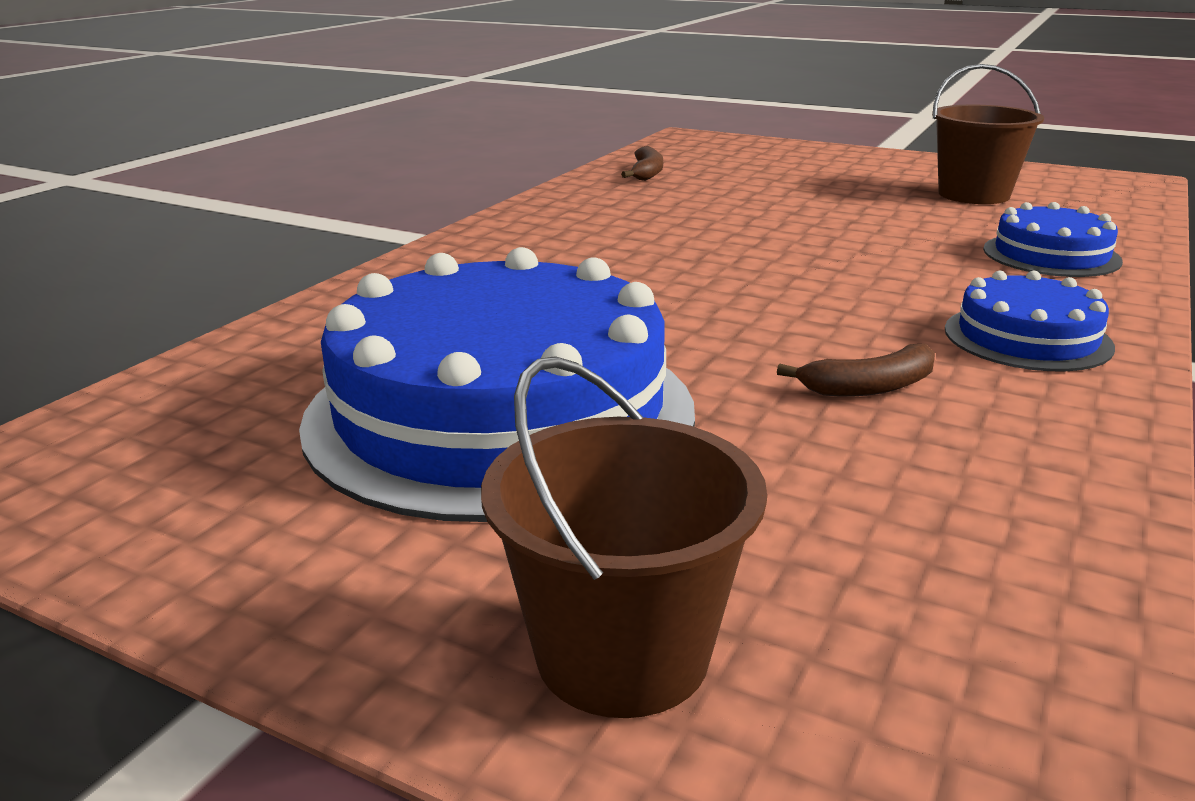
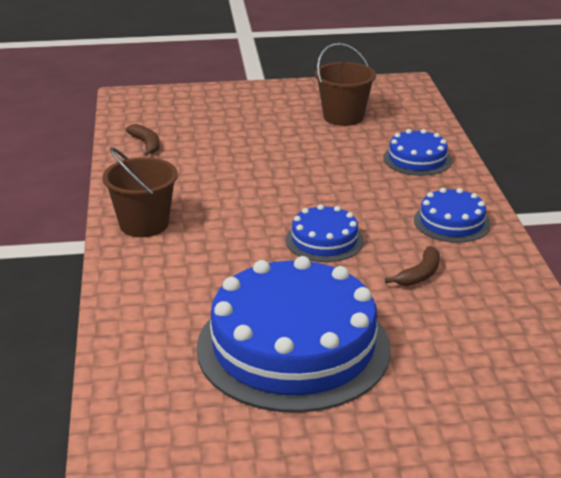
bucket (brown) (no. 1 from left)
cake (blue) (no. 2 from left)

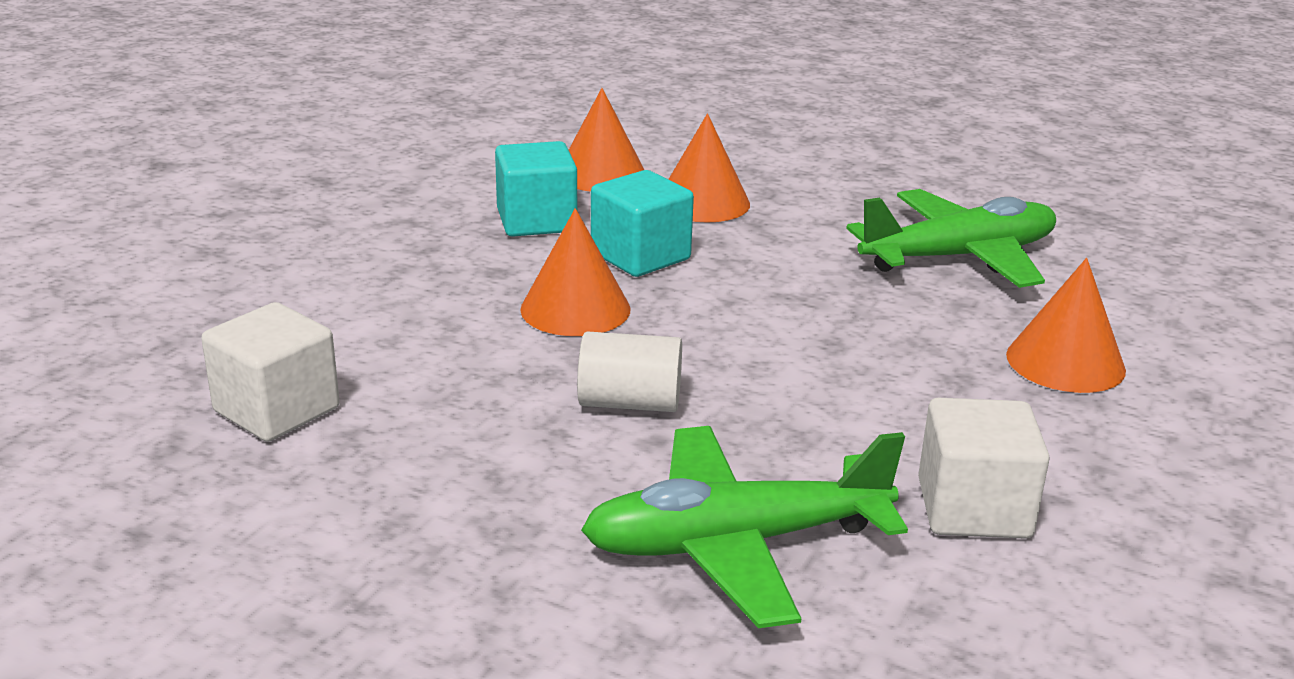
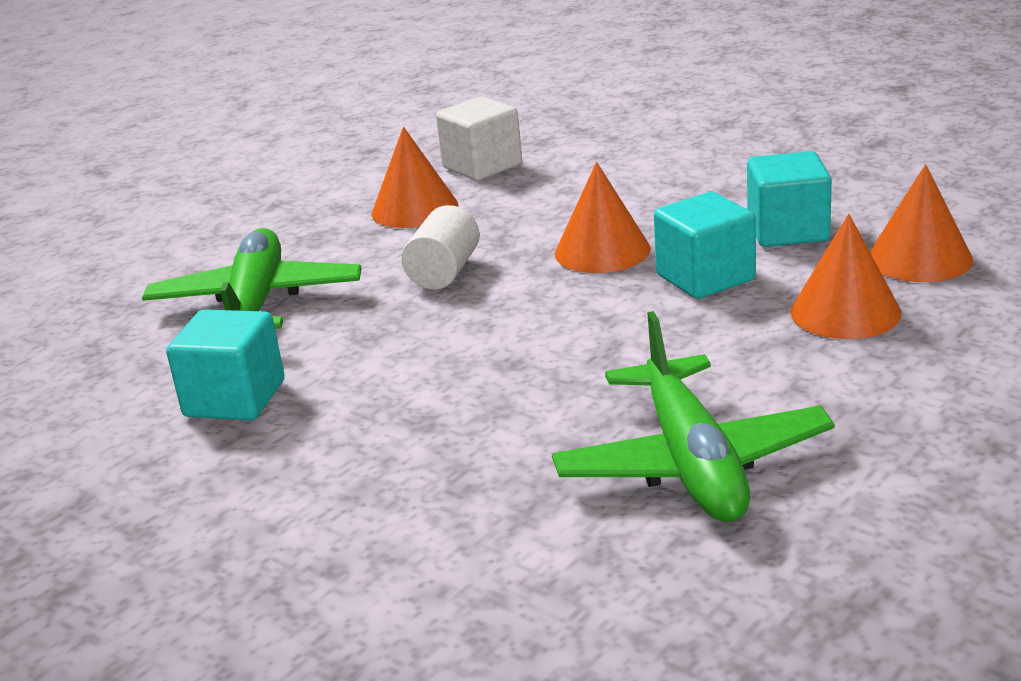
cube (turquoise) (no. 1 from left)
cone (orange) (no. 1 from left)

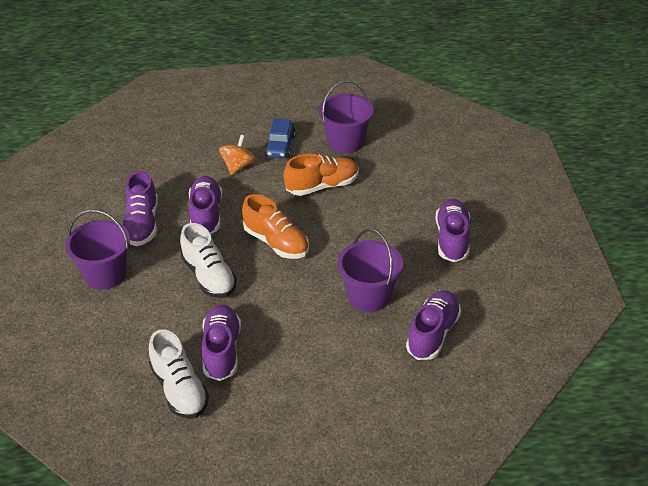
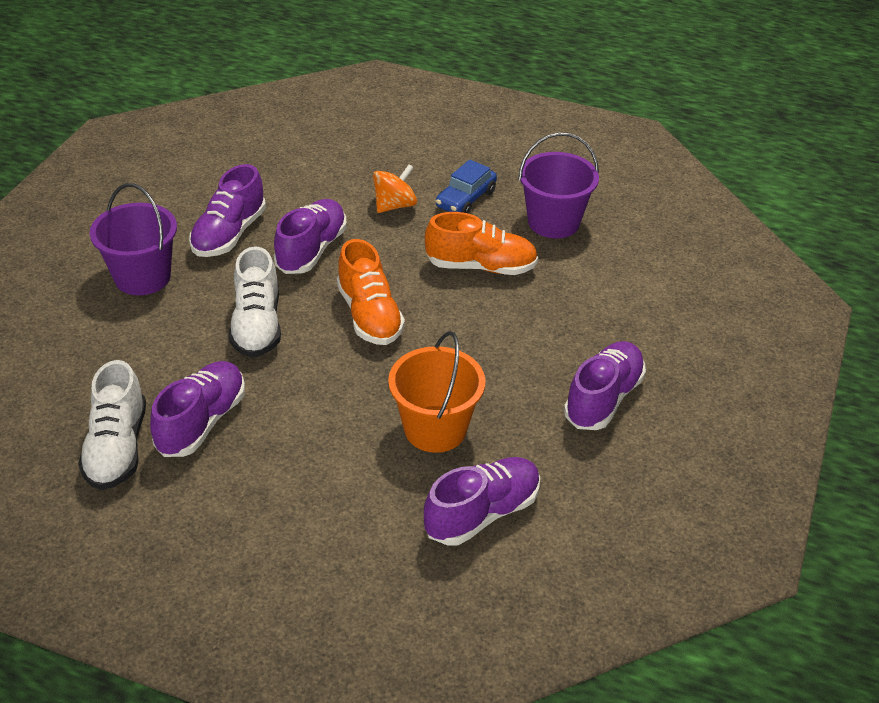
bucket (orange)

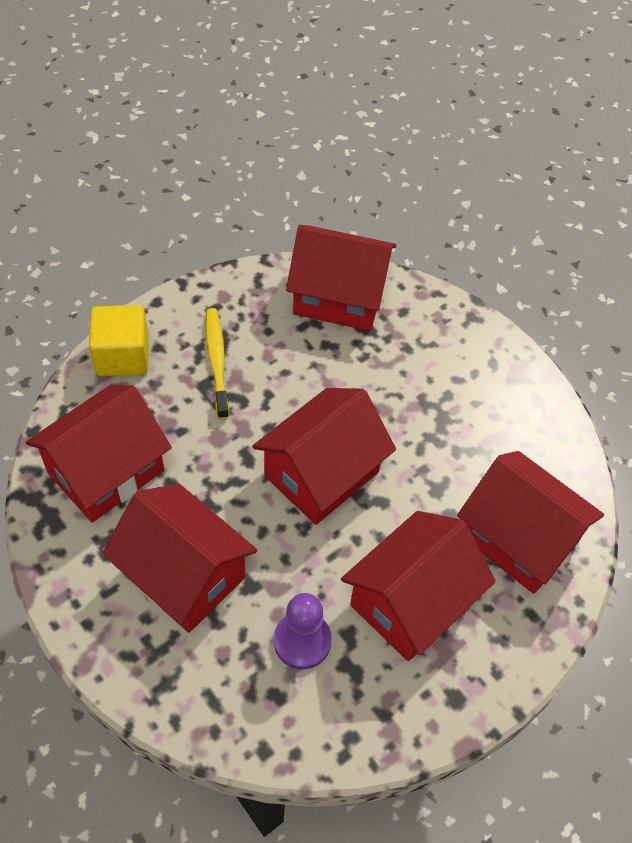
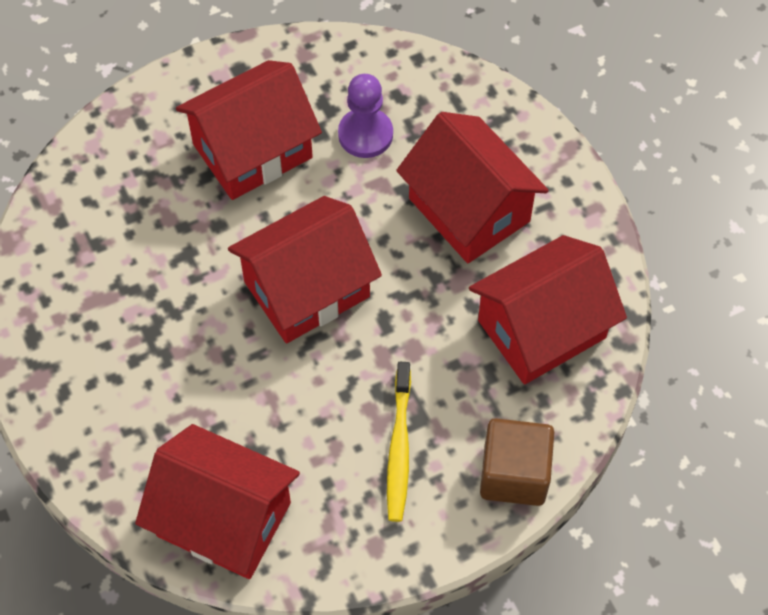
cube (brown)
house (red) (no. 6 from left in the first image)

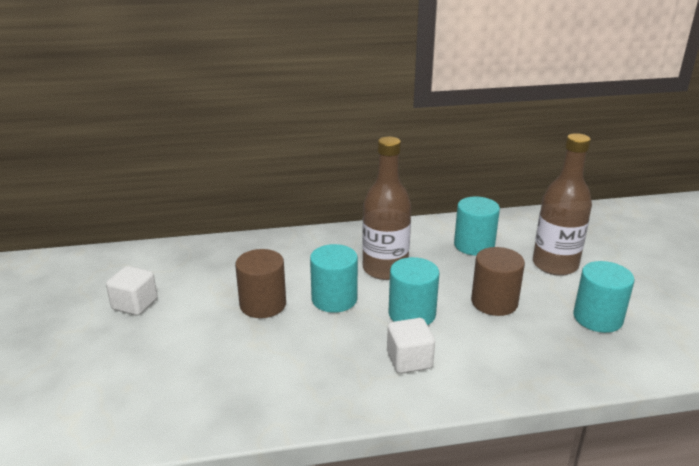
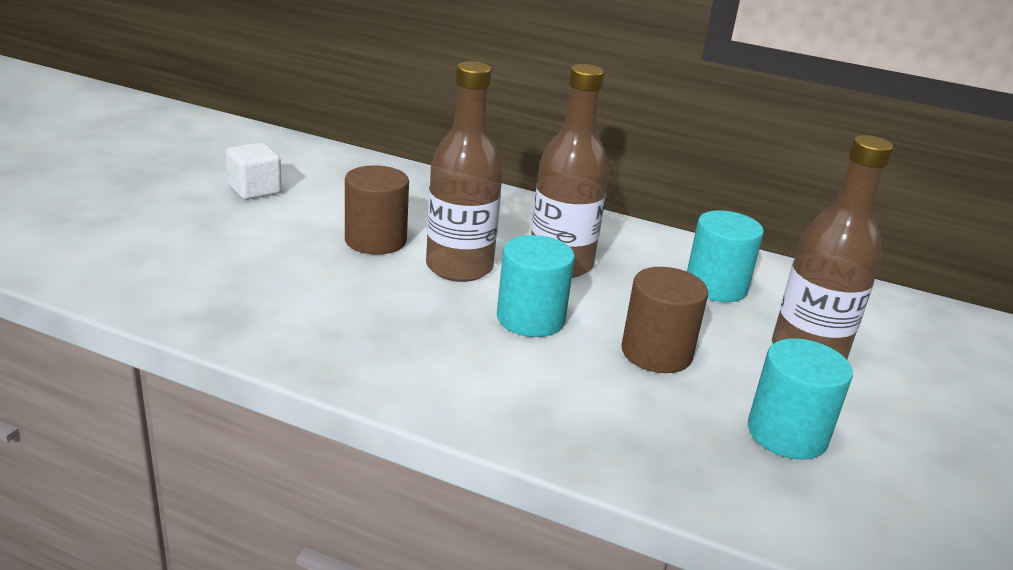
bottle (brown) (no. 1 from left)
cube (white) (no. 2 from left in the first image)

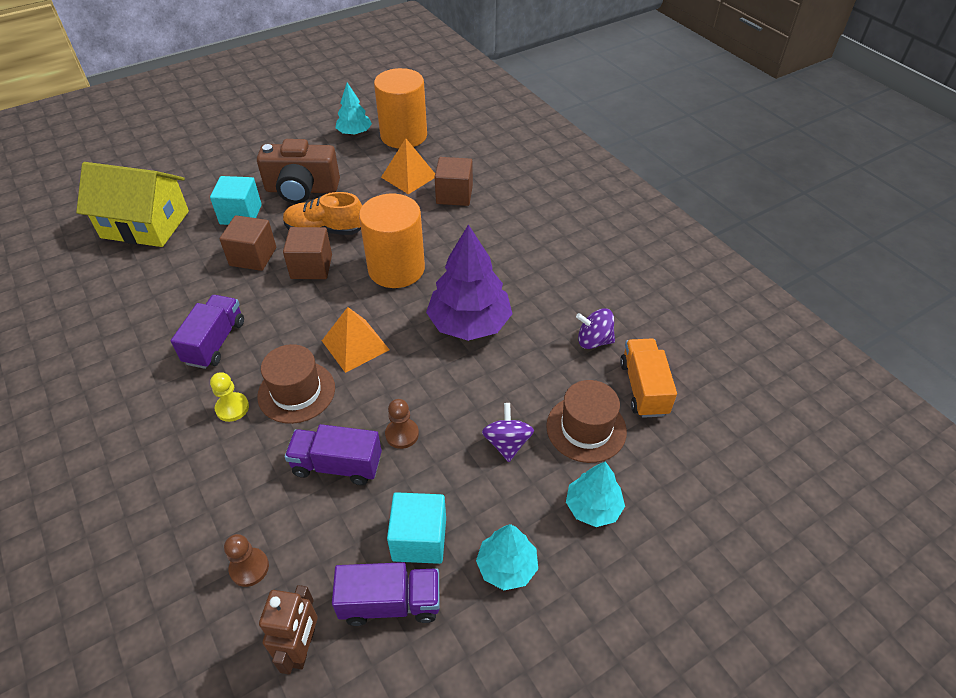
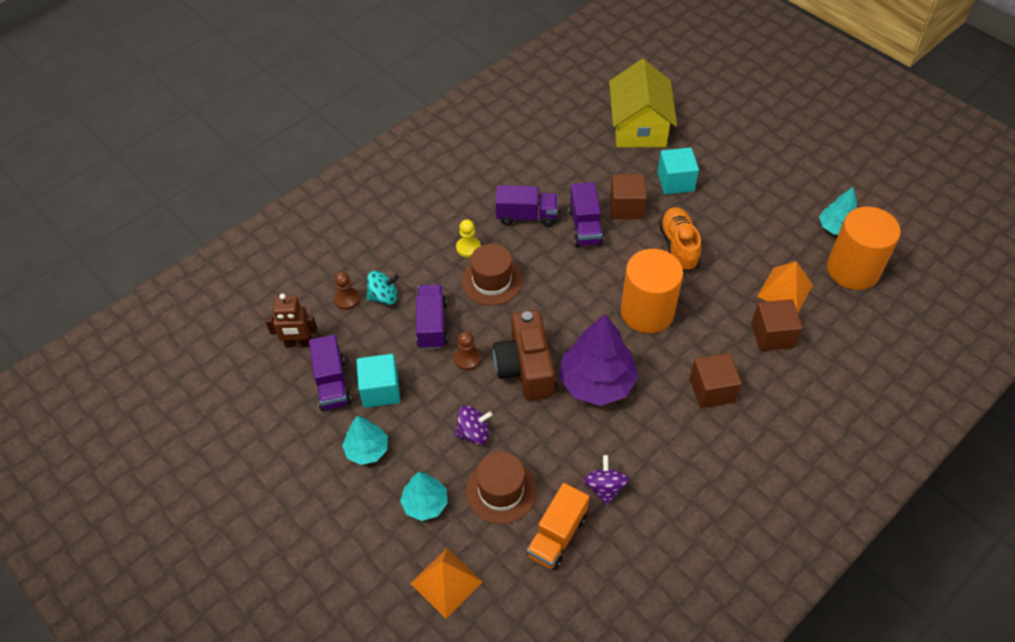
camera (brown)
cube (brown) (no. 2 from left)
pyramid (orange) (no. 1 from left)
truck (orange)
spinning top (turquoise)
truck (purple) (no. 4 from left)

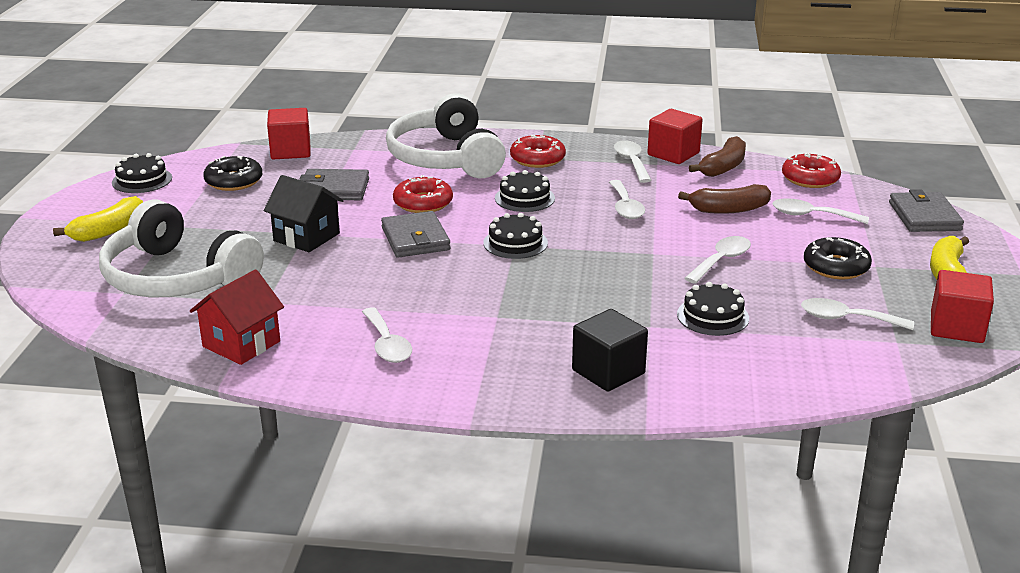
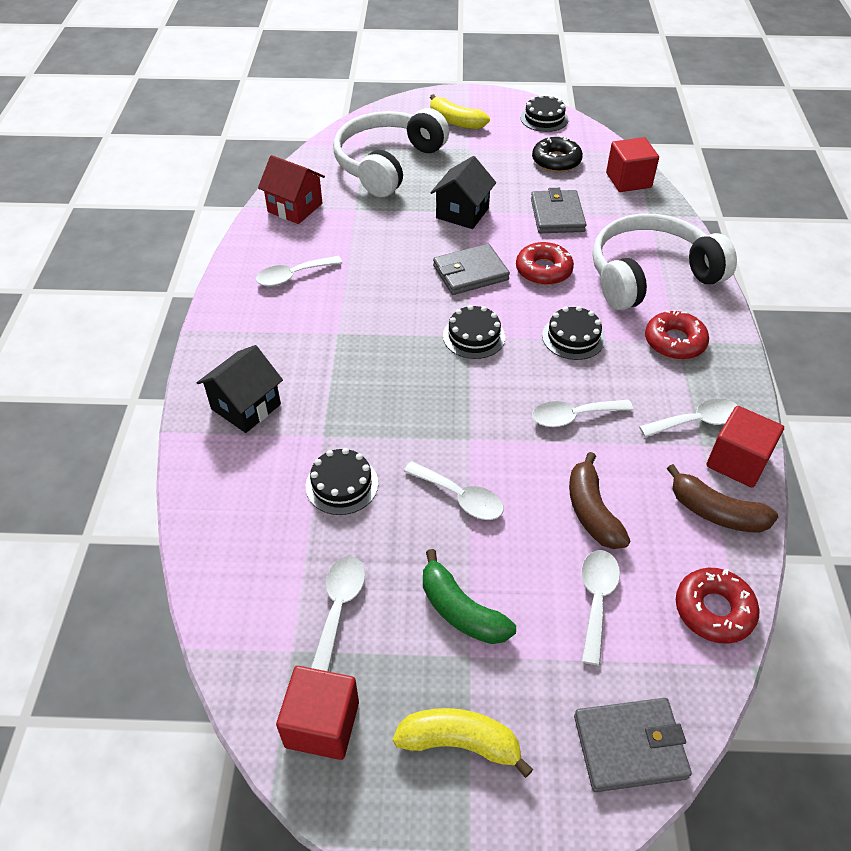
house (black) (no. 1 from left)
banana (green)

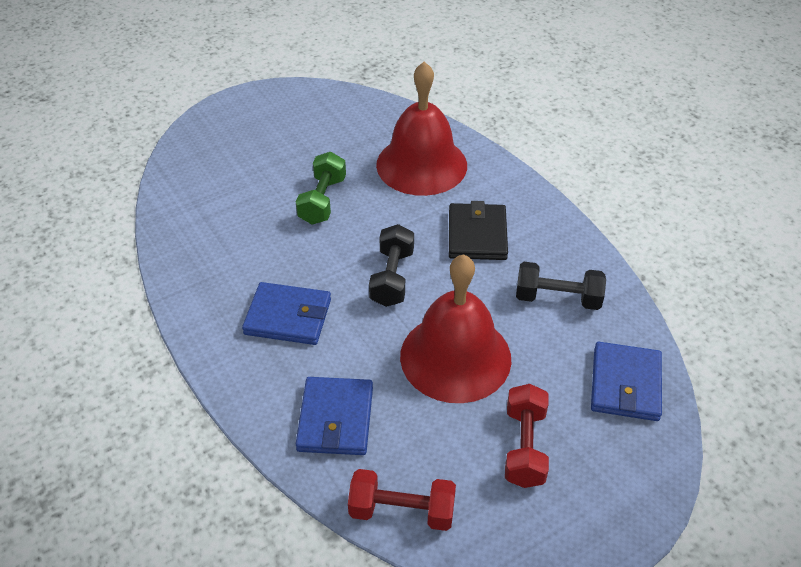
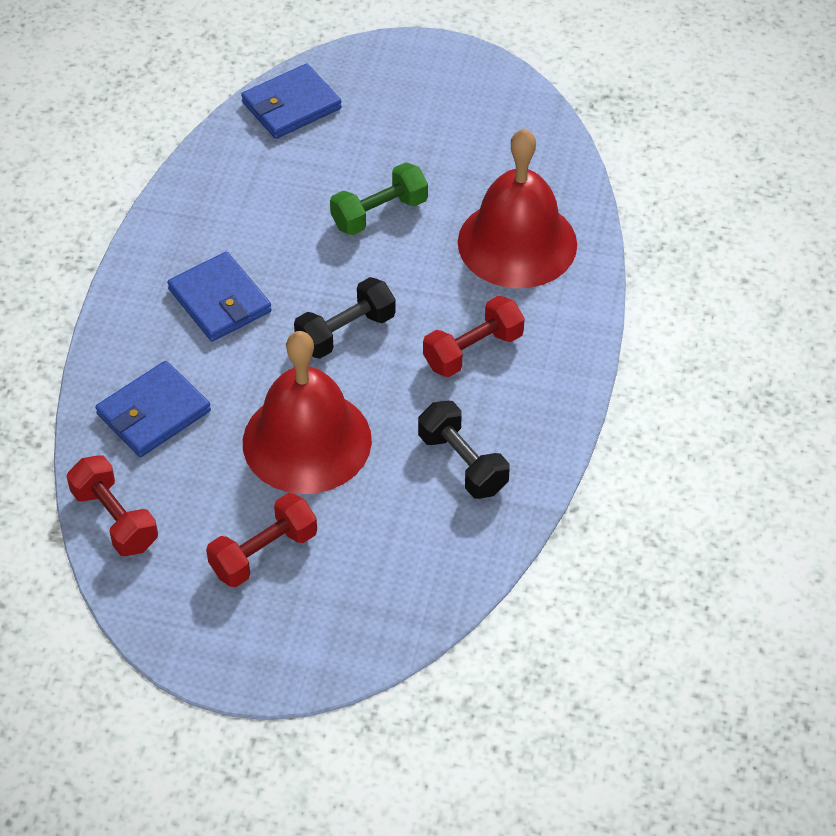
dumbbell (red) (no. 3 from left)
wallet (blue) (no. 3 from left)

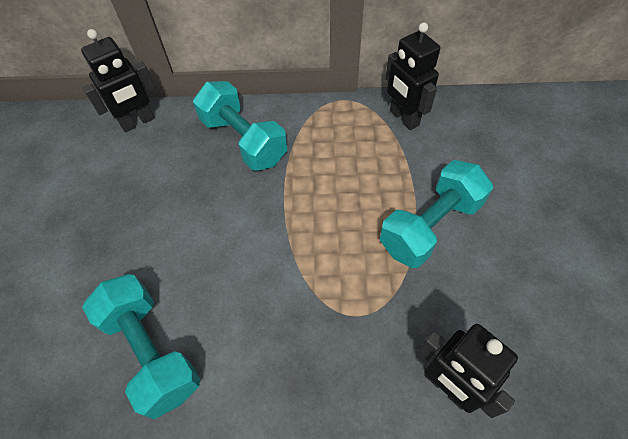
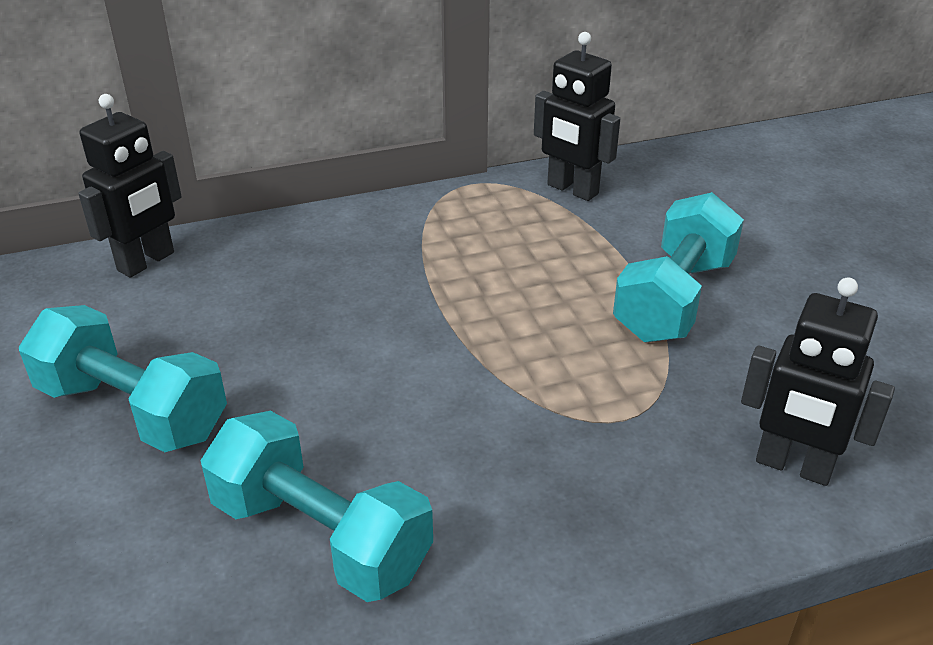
dumbbell (turquoise) (no. 1 from left)

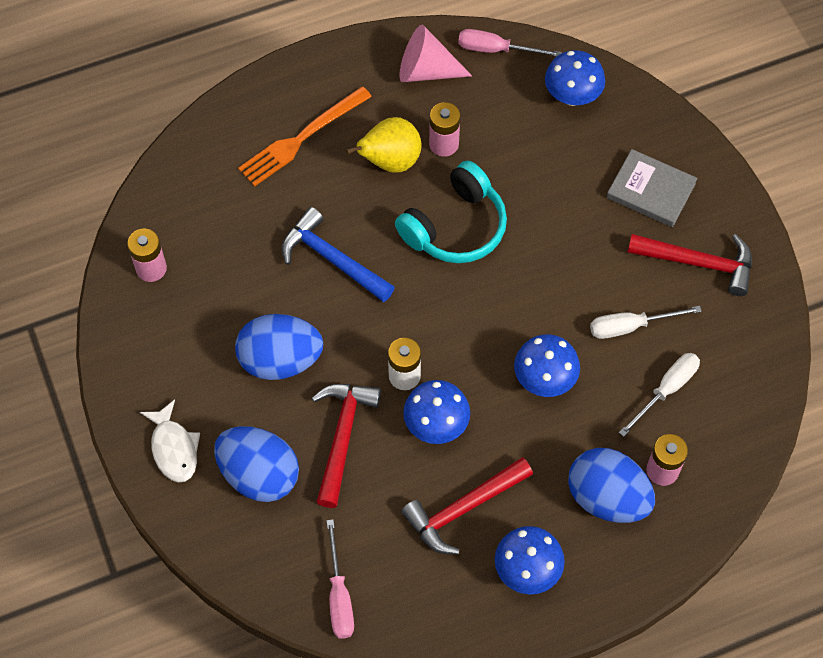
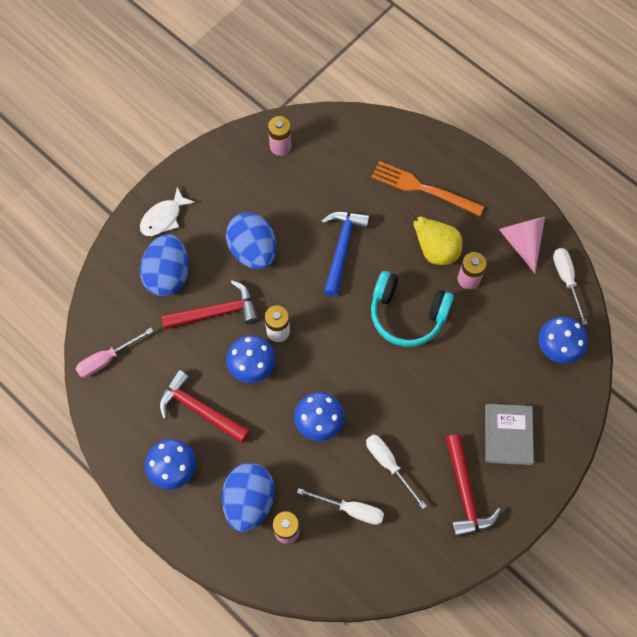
screwdriver (white) (no. 3 from left)

